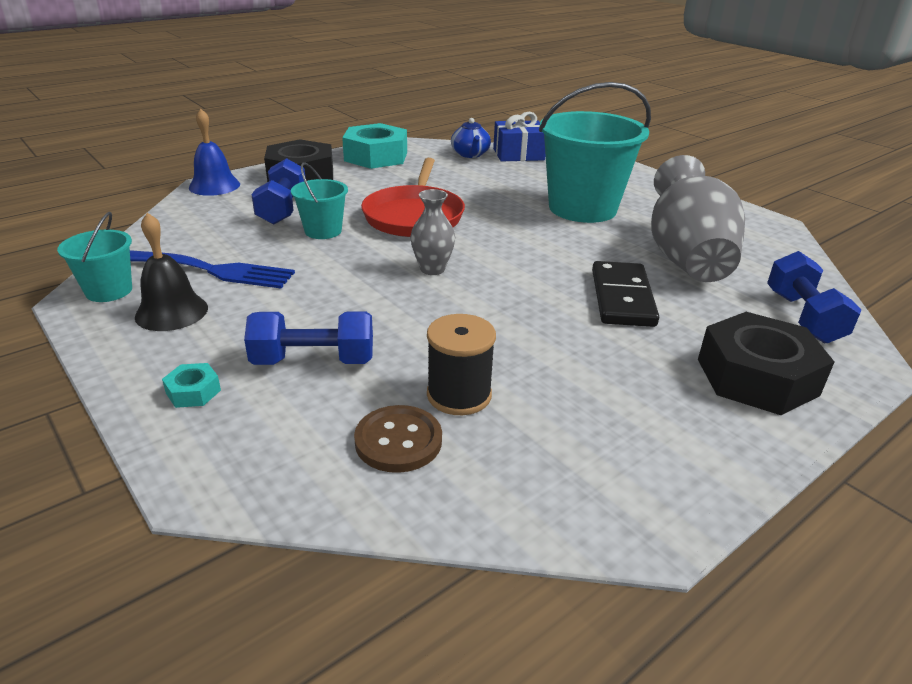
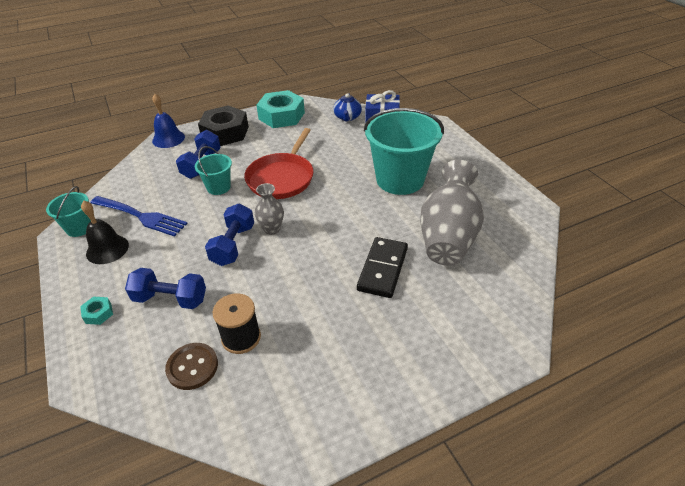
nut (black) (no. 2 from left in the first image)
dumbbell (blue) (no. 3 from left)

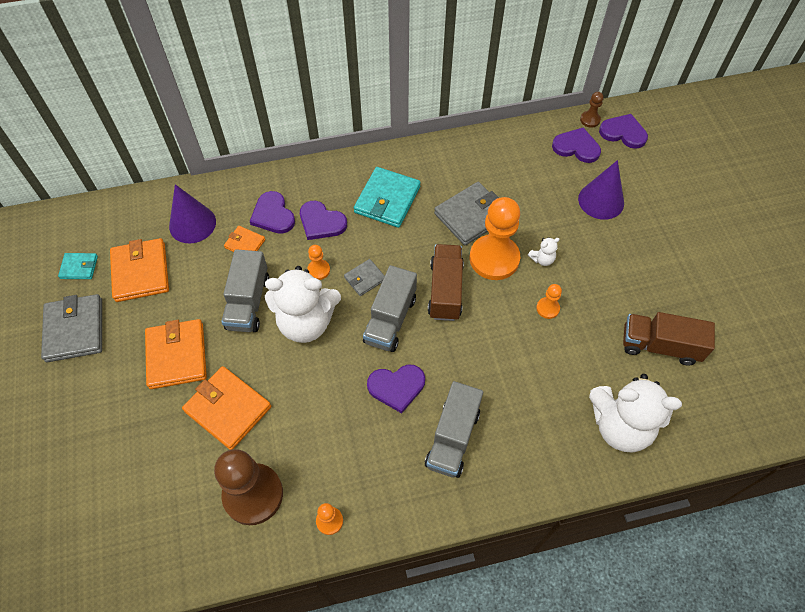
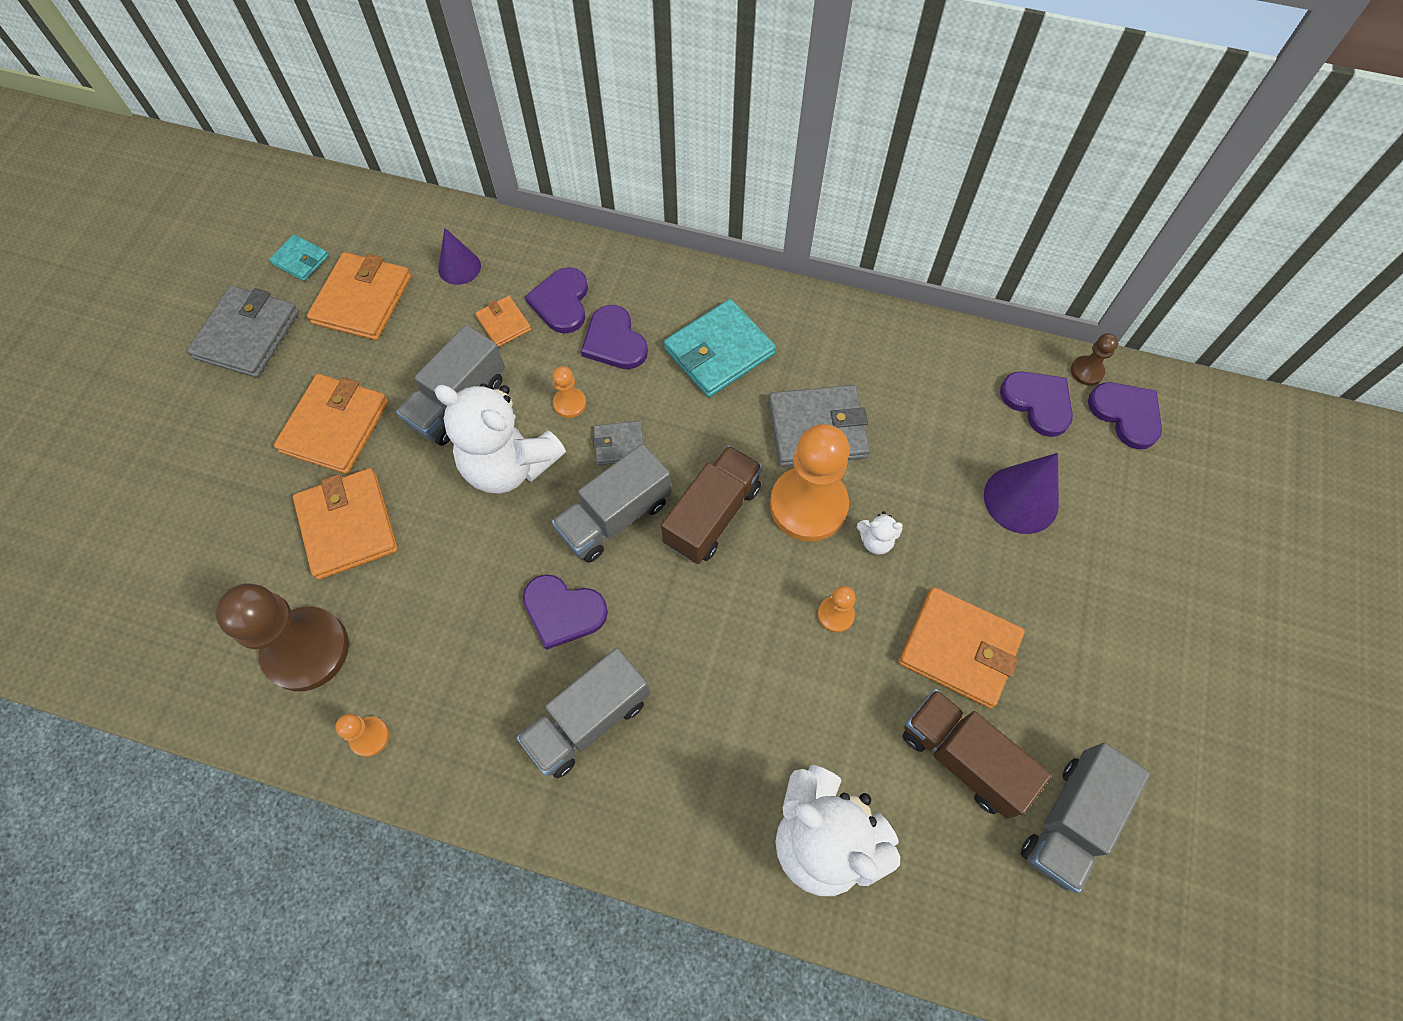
cone (purple) (no. 1 from left)
wallet (orange) (no. 5 from left)
truck (grey) (no. 4 from left)

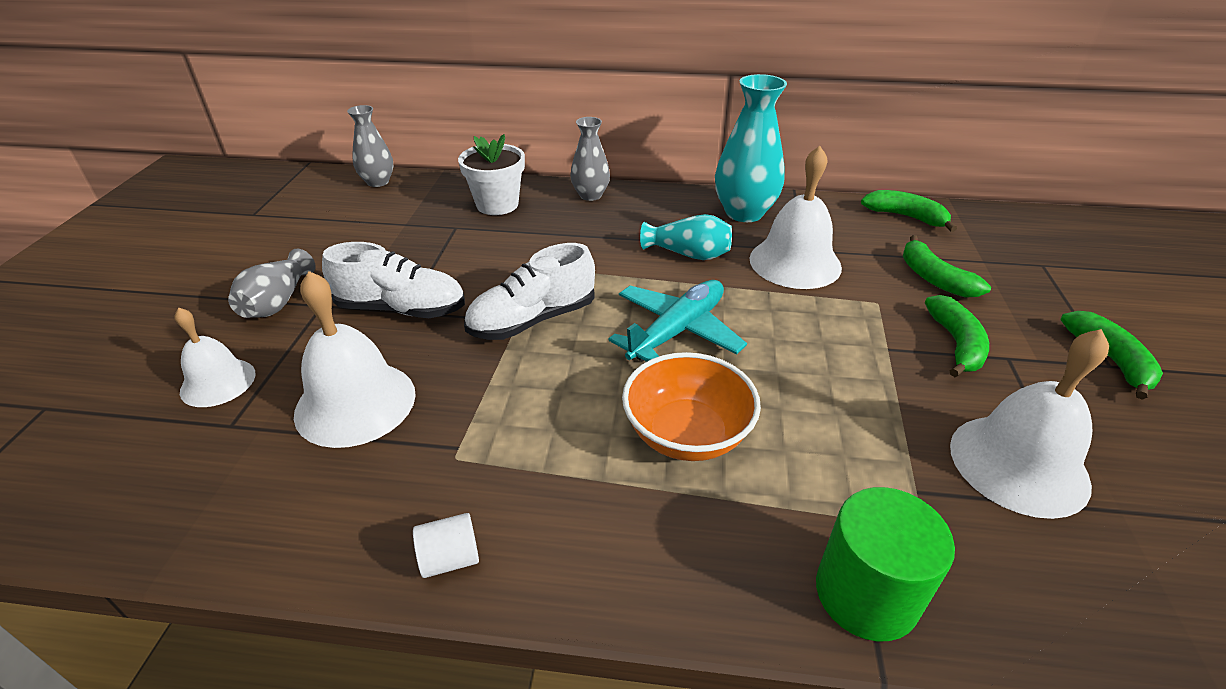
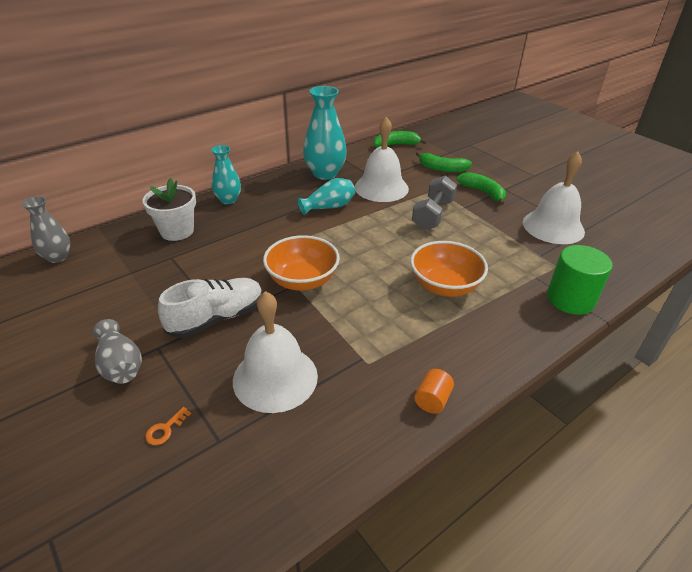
key (orange)
cylinder (orange)
bowl (orange) (no. 1 from left)
vase (turquoise) (no. 1 from left)
plane (turquoise)
banana (green) (no. 4 from left in the first image)
dumbbell (grey)

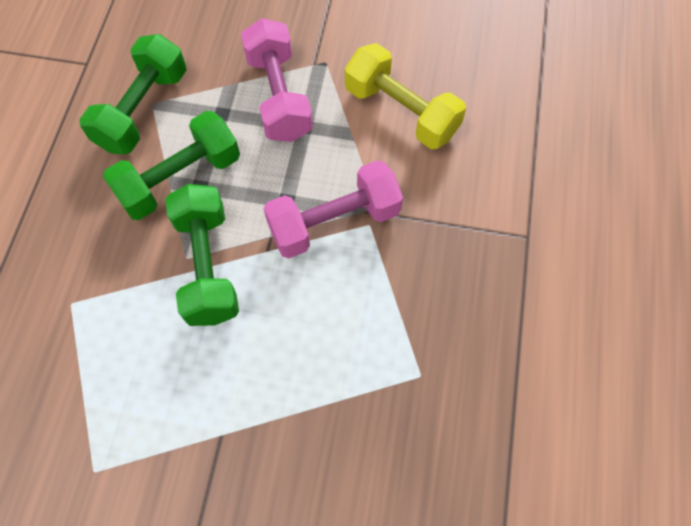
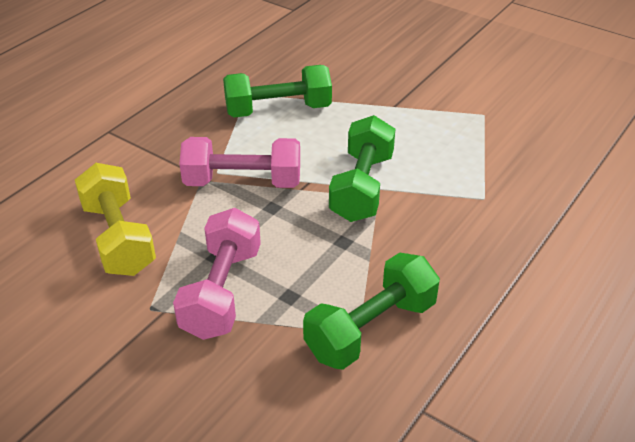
dumbbell (green) (no. 1 from left)

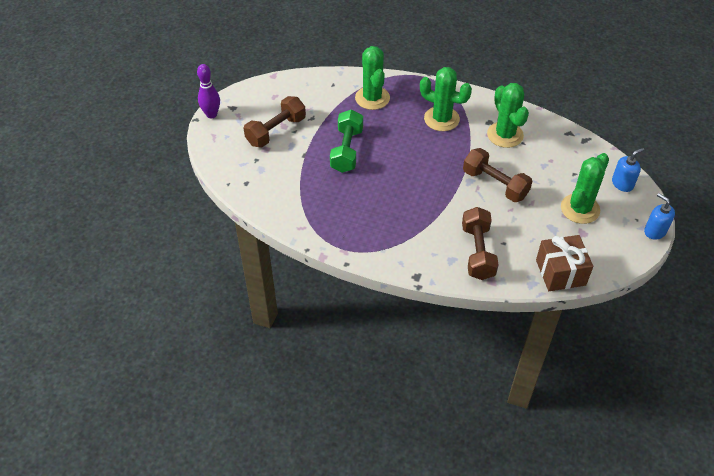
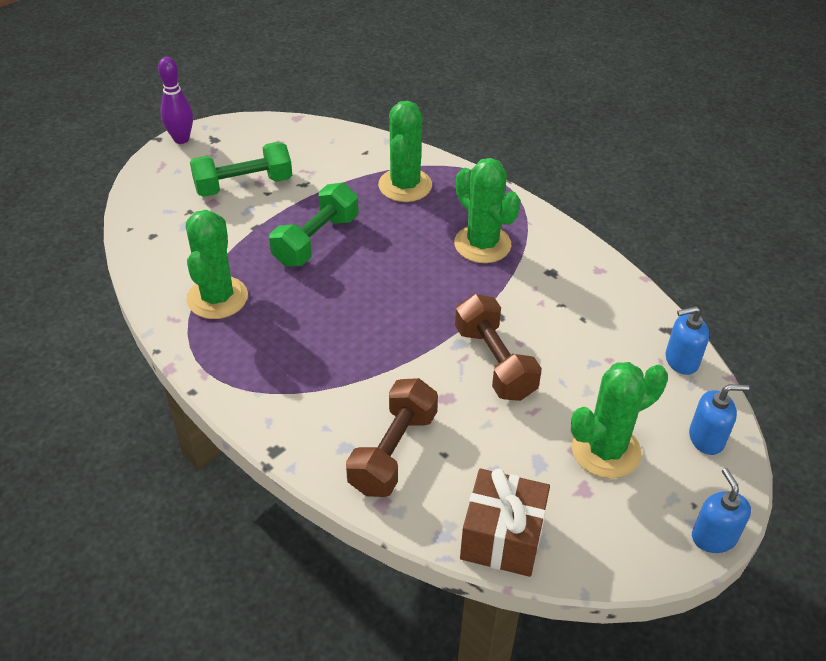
dumbbell (green) (no. 1 from left)
cactus (green) (no. 1 from left)
soap dispenser (blue) (no. 1 from left)

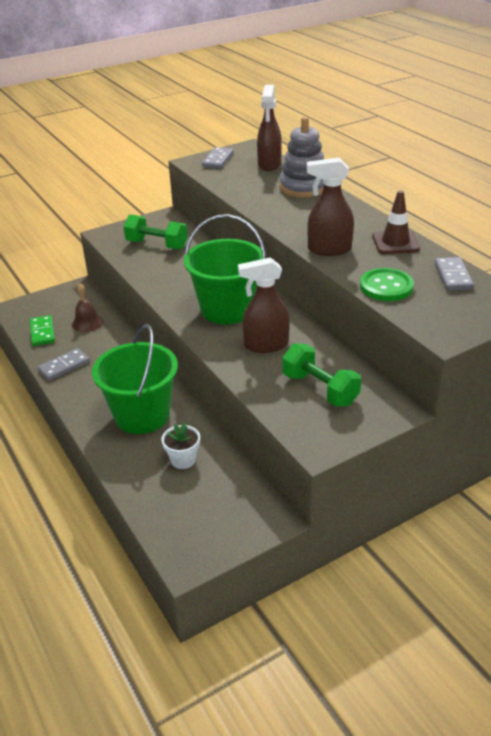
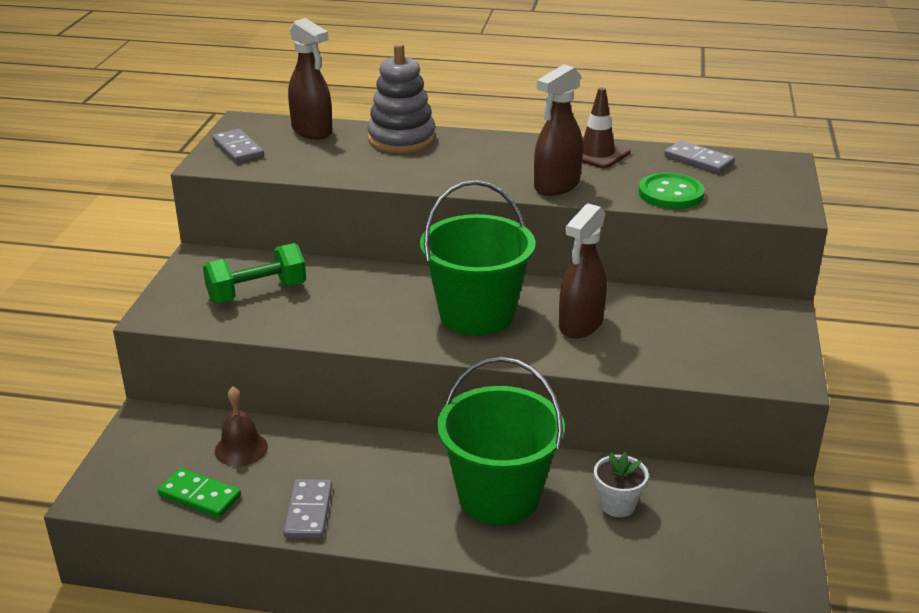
dumbbell (green) (no. 2 from left in the first image)

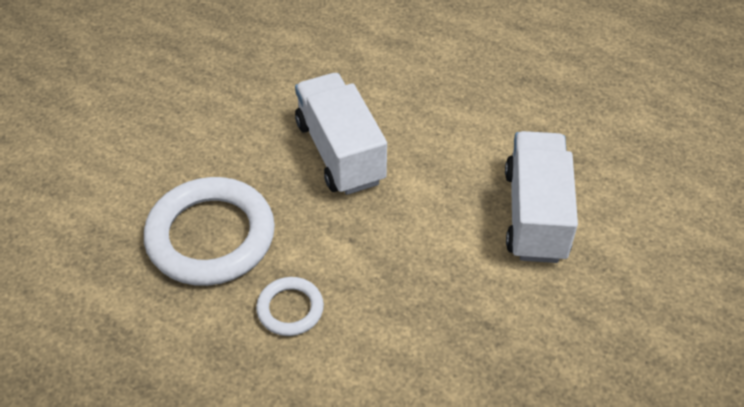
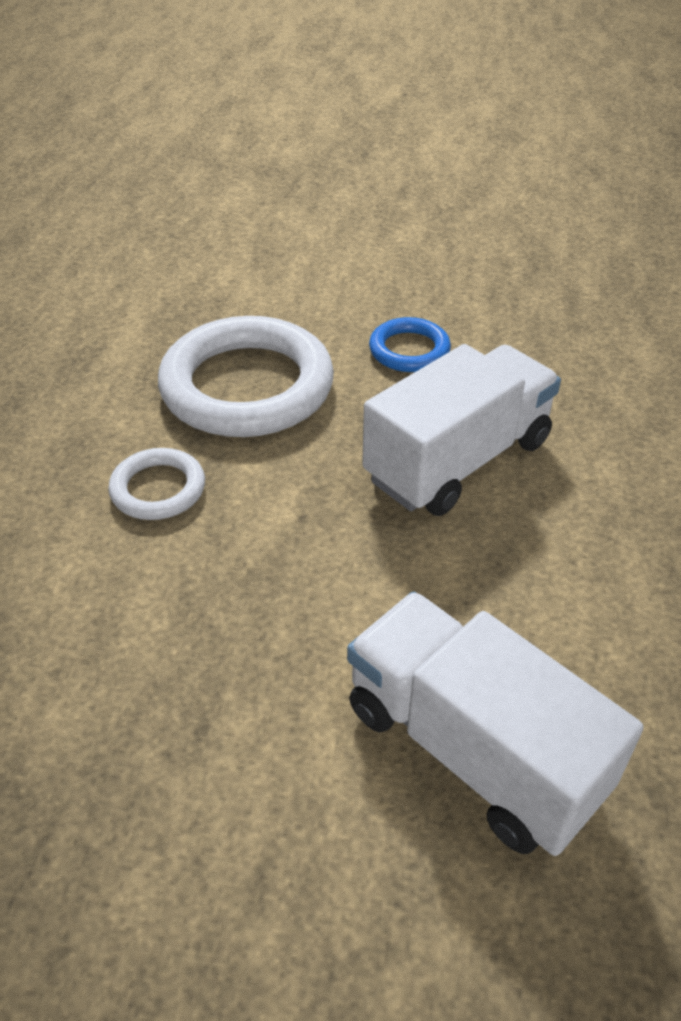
truck (white) (no. 2 from left)
ring (blue)

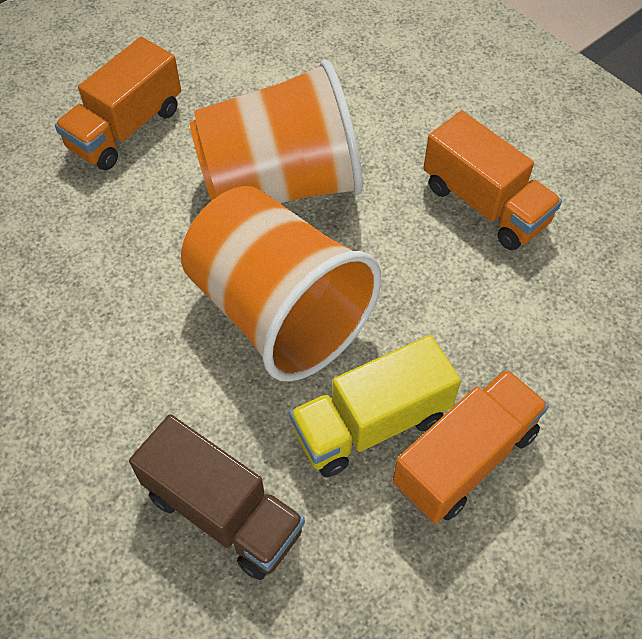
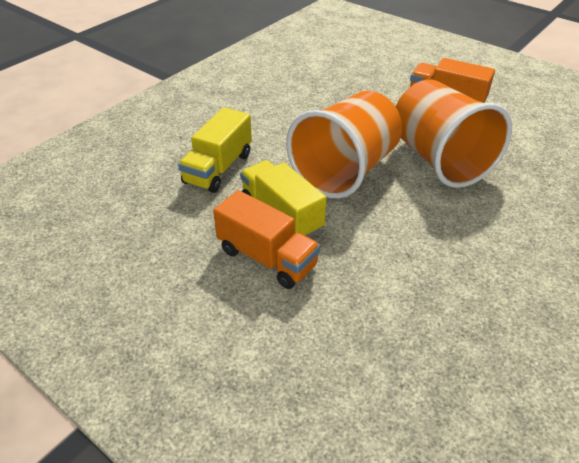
truck (yellow) (no. 1 from left)
truck (orange) (no. 3 from left in the first image)

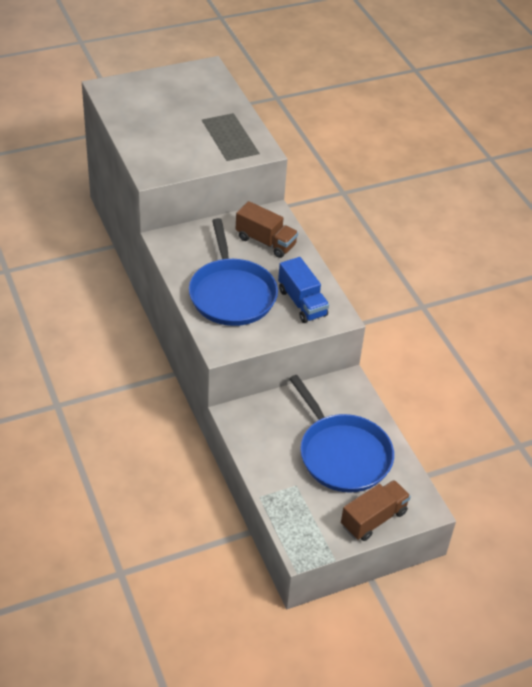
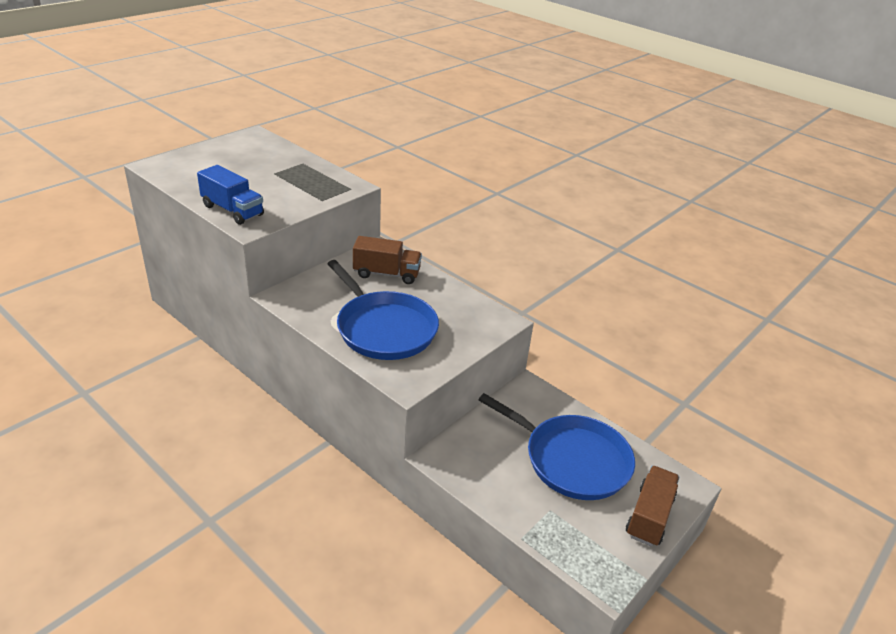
truck (blue)

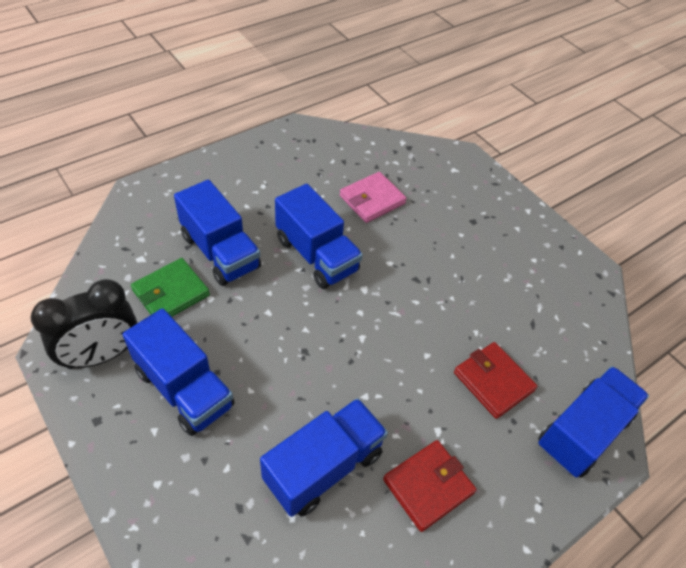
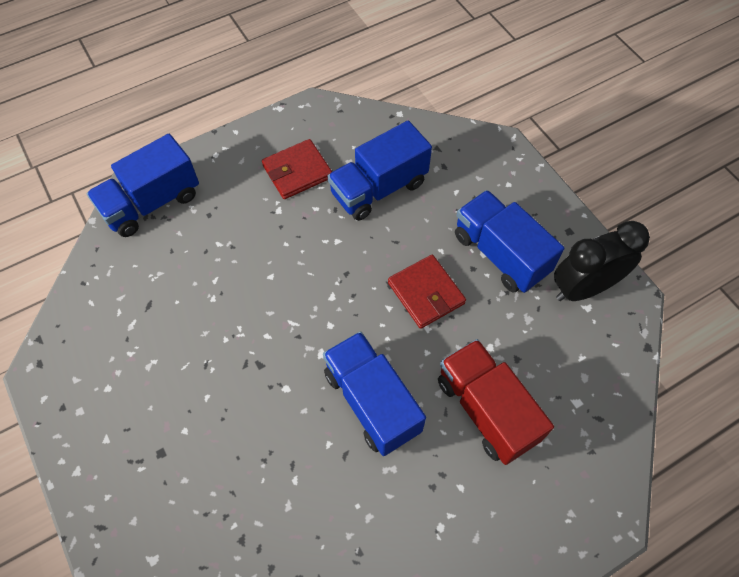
wallet (green)
truck (red)
wallet (pink)
wallet (red) (no. 2 from left)

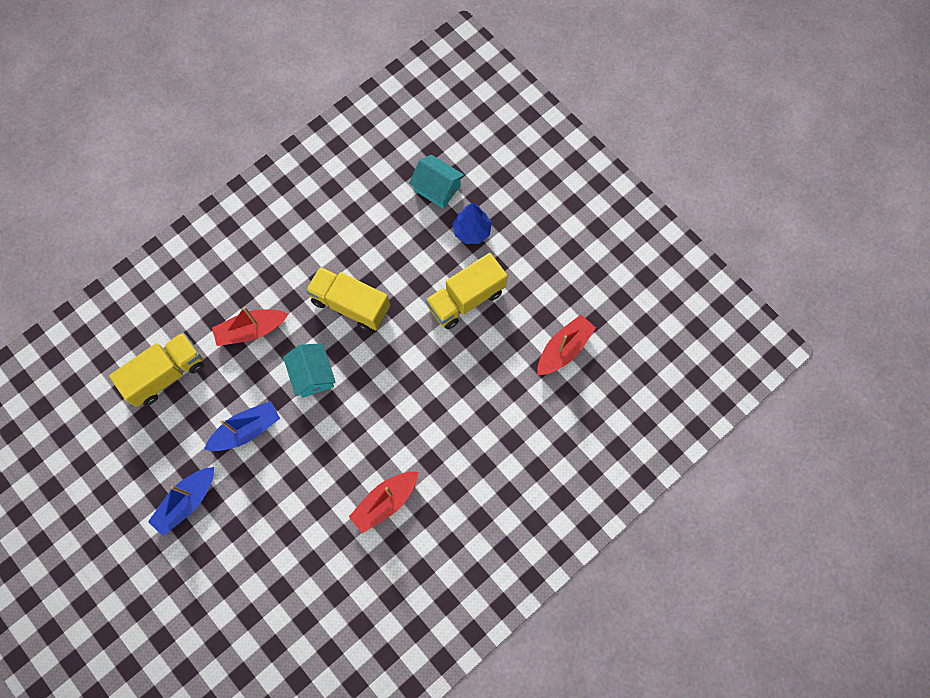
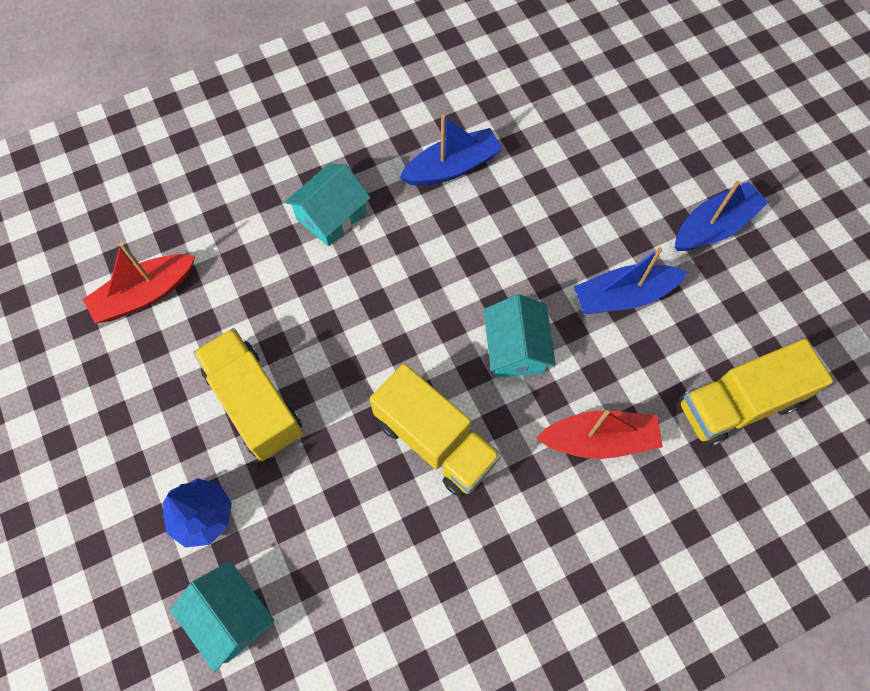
boat (blue) (no. 1 from left)
truck (yellow) (no. 1 from left)
house (turquoise) (no. 2 from left)

